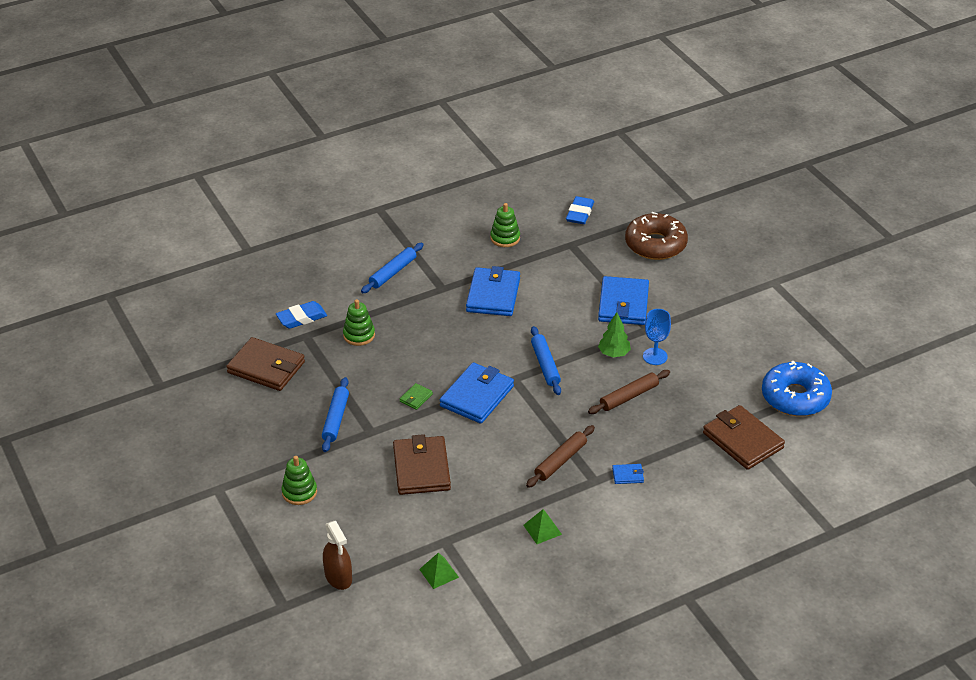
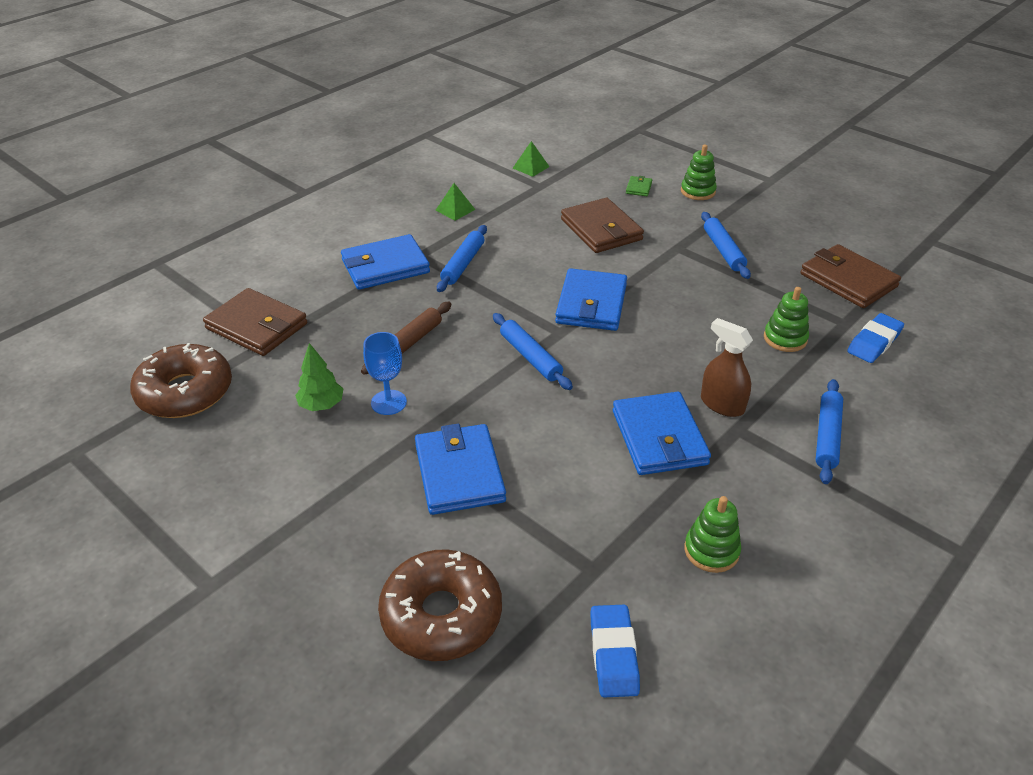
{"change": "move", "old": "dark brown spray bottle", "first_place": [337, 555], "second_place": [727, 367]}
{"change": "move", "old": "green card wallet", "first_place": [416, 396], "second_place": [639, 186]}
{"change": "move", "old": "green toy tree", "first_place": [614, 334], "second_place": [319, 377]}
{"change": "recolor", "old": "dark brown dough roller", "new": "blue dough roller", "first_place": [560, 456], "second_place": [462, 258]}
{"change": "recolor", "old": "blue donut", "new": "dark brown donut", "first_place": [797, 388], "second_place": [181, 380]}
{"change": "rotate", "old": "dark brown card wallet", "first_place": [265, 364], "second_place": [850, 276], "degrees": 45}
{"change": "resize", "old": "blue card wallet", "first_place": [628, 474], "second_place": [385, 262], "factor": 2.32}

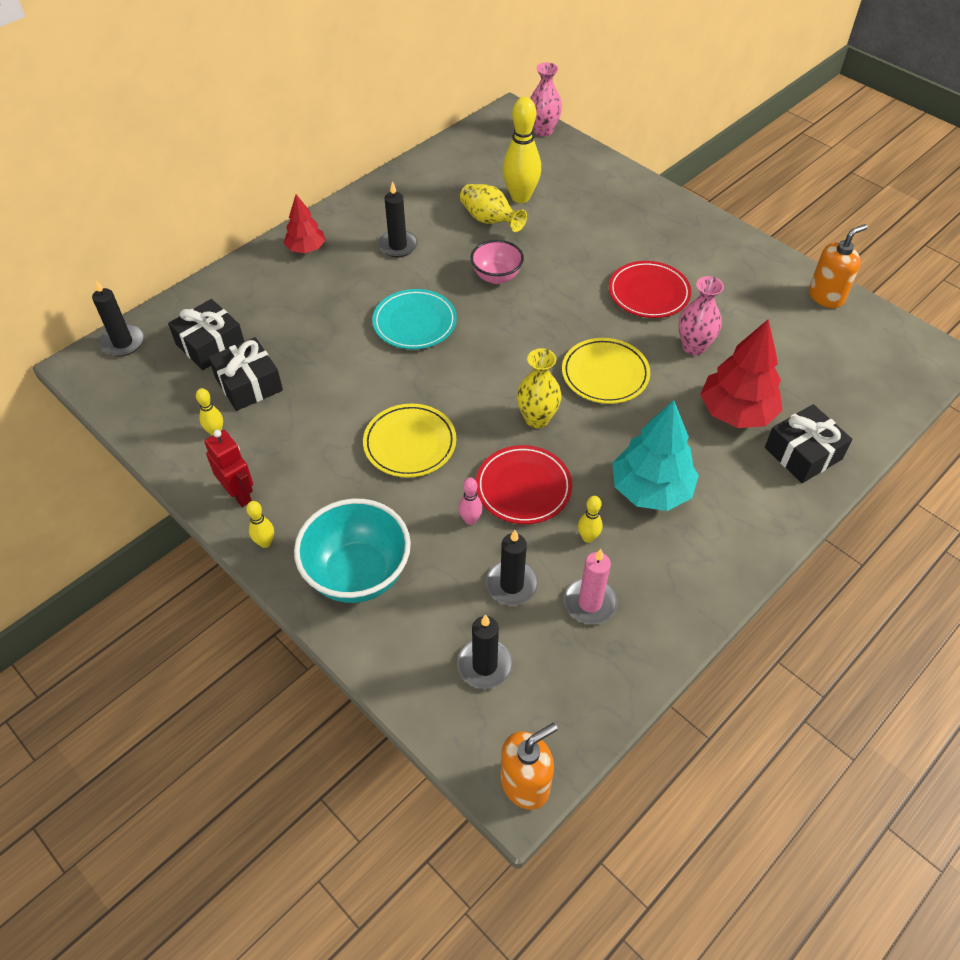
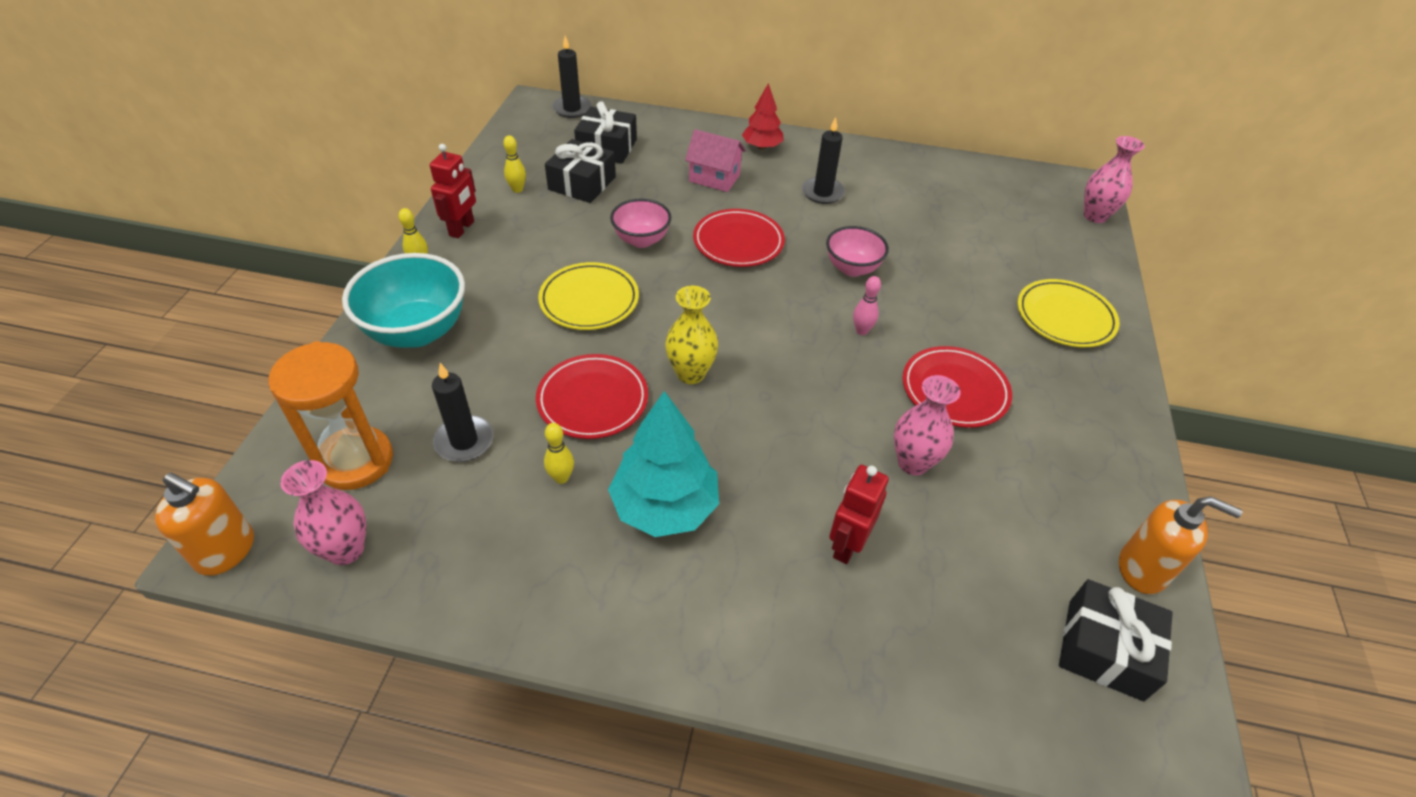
{"change": "delete", "old": "bright yellow tall vase", "first_place": [493, 208]}
{"change": "delete", "old": "bright yellow skittle", "first_place": [521, 150]}
{"change": "delete", "old": "rosy candle", "first_place": [590, 586]}
{"change": "insert", "new": "rosy tall vase", "second_place": [323, 512]}
{"change": "insert", "new": "rosy deep dish", "second_place": [640, 223]}
{"change": "insert", "new": "rosy house", "second_place": [715, 160]}
{"change": "move", "old": "rosy skittle", "first_place": [470, 501], "second_place": [867, 305]}
{"change": "move", "old": "bright yellow plate", "first_place": [606, 371], "second_place": [1069, 313]}
{"change": "move", "old": "jet-black present", "first_place": [809, 443], "second_place": [1116, 640]}
{"change": "replace", "old": "jet-black candle", "new": "orange hourglass", "first_place": [485, 652], "second_place": [331, 415]}
{"change": "replace", "old": "scarlet toy tree", "new": "scarlet robot figure", "first_place": [741, 374], "second_place": [859, 514]}
{"change": "recolor", "old": "turquoise plate", "new": "scarlet plate", "first_place": [414, 319], "second_place": [739, 238]}

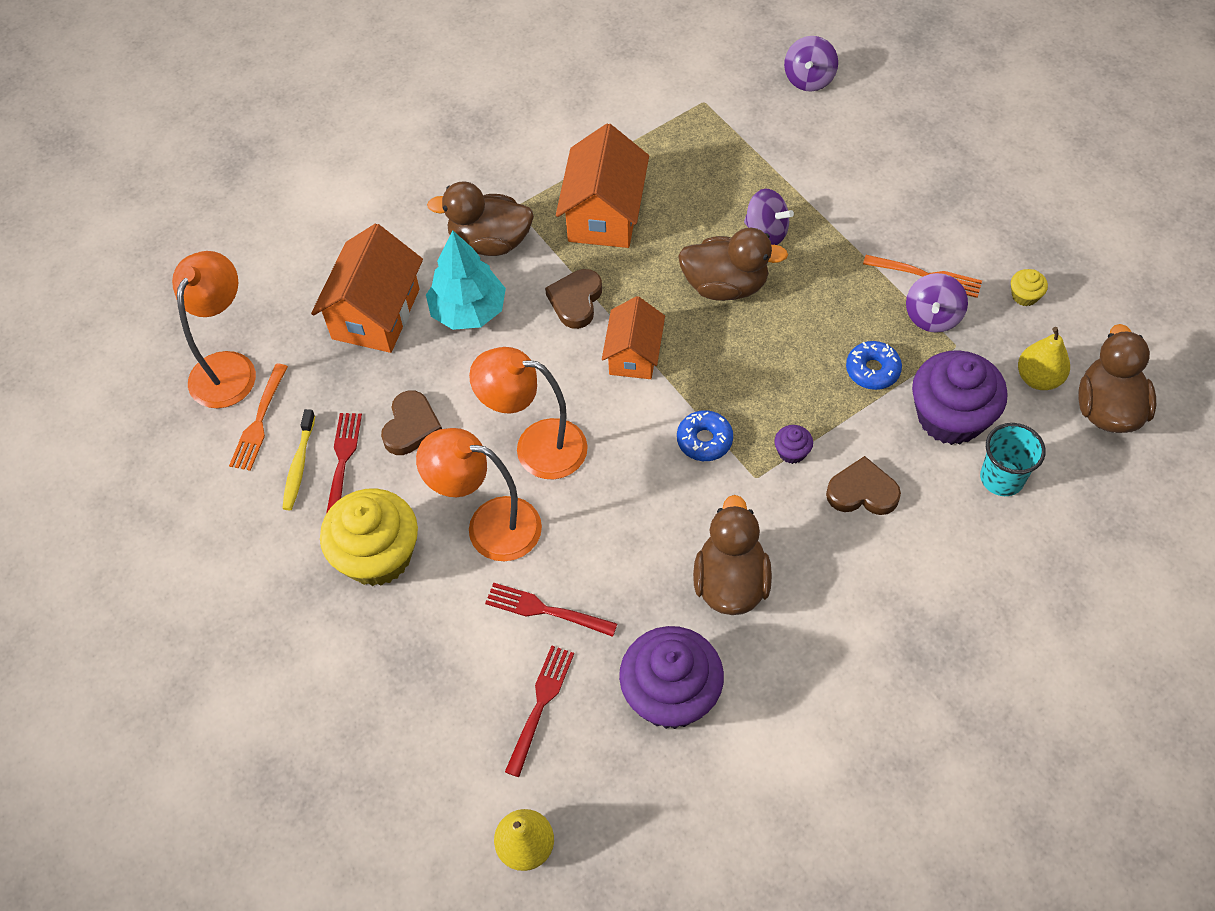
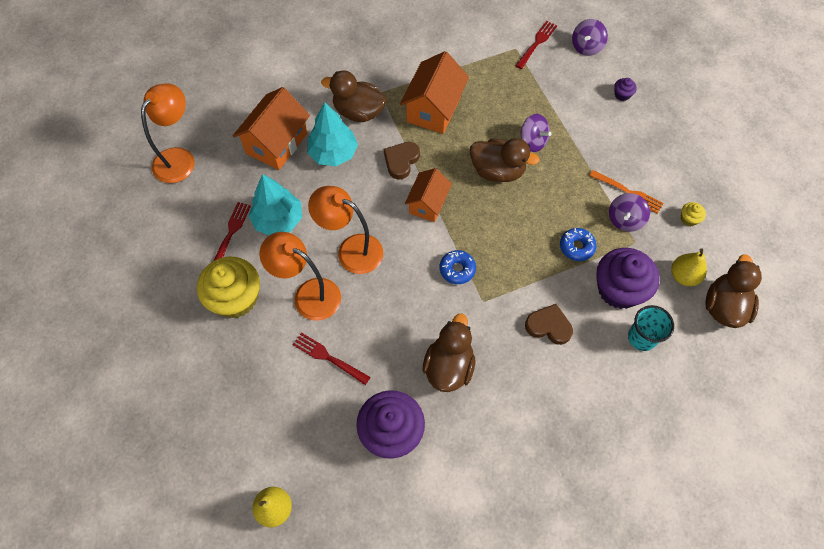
{"change": "delete", "old": "orange dinner fork", "first_place": [258, 417]}
{"change": "delete", "old": "bright yellow tooth brush", "first_place": [298, 459]}
{"change": "move", "old": "scarlet dinner fork", "first_place": [539, 711], "second_place": [536, 45]}
{"change": "move", "old": "royal purple cupcake", "first_place": [793, 444], "second_place": [625, 89]}
{"change": "replace", "old": "dark brown heart shape", "new": "turquoise toy tree", "first_place": [411, 422], "second_place": [275, 205]}

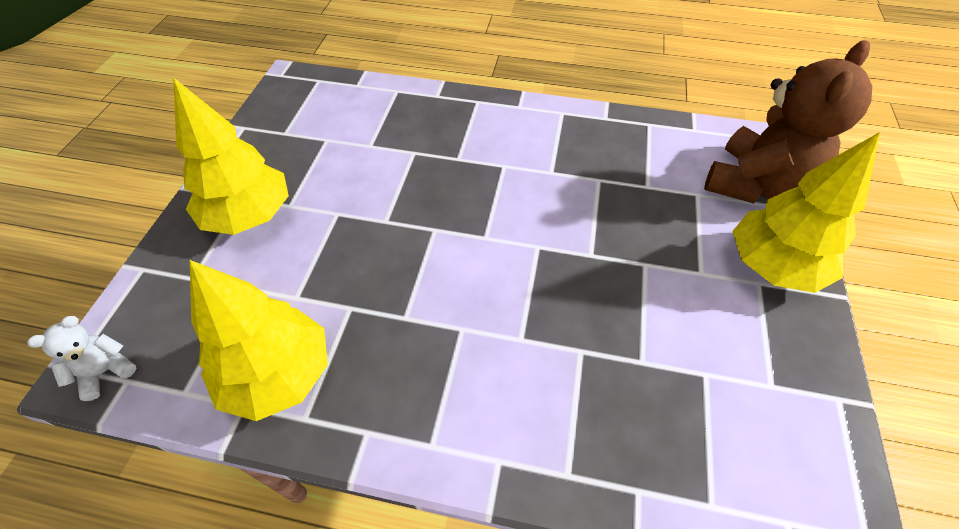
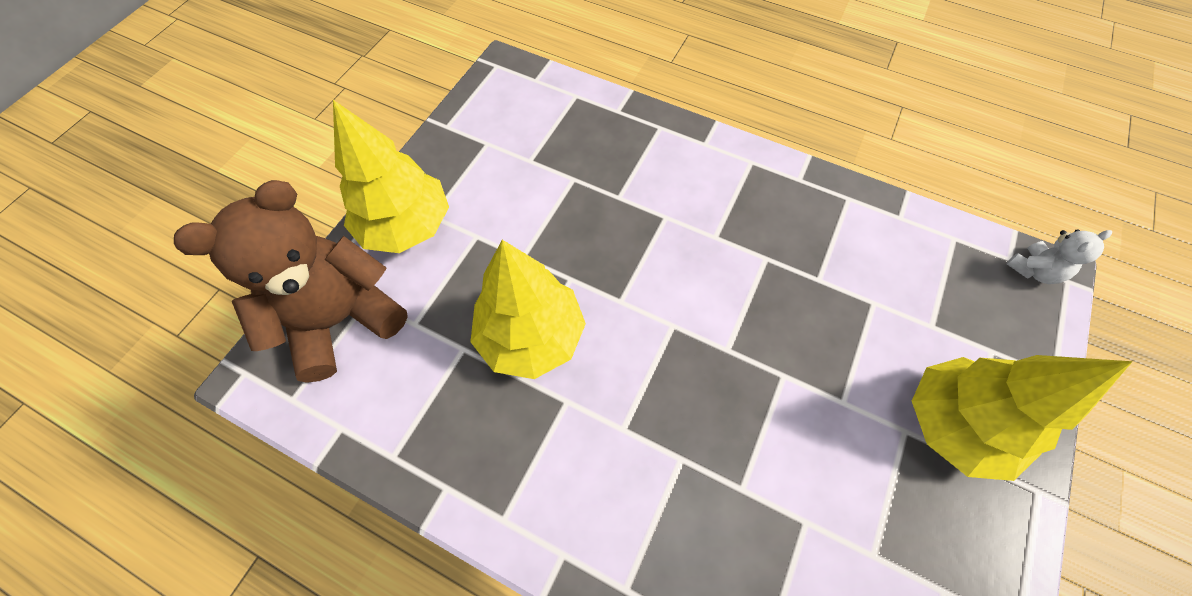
{"change": "move", "old": "bright yellow toy tree", "first_place": [259, 340], "second_place": [528, 309]}

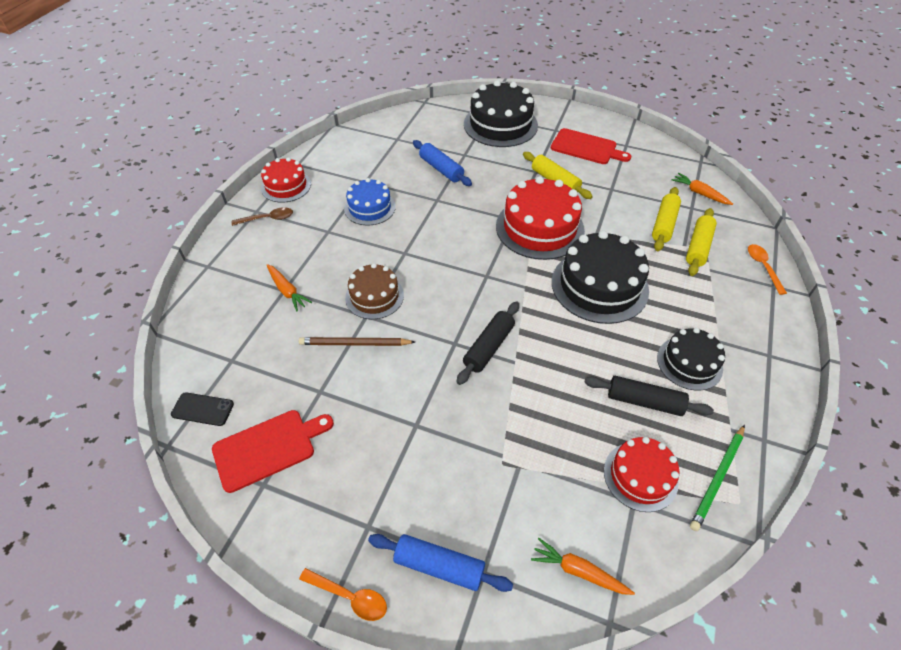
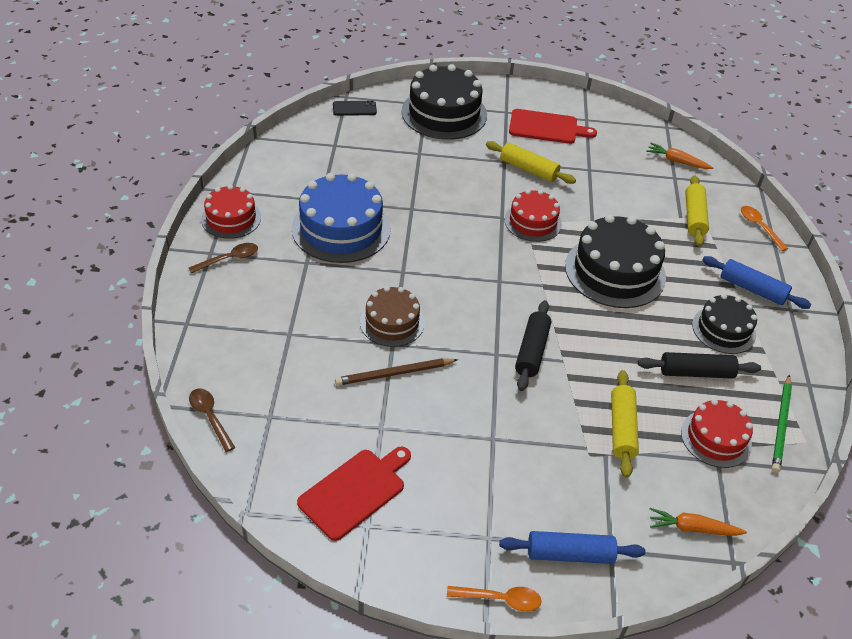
{"change": "delete", "old": "orange toy carrot", "first_place": [289, 287]}
{"change": "insert", "new": "dark brown tablespoon", "second_place": [212, 420]}
{"change": "move", "old": "jet-black mobile phone", "first_place": [202, 409], "second_place": [355, 108]}
{"change": "move", "old": "blue dough roller", "first_place": [442, 163], "second_place": [757, 282]}
{"change": "move", "old": "bright yellow dough roller", "first_place": [666, 219], "second_place": [625, 424]}
{"change": "resize", "old": "blue layer cake", "first_place": [370, 202], "second_place": [341, 218], "factor": 1.67}
{"change": "resize", "old": "scarlet layer cake", "first_place": [540, 218], "second_place": [533, 215], "factor": 0.6}

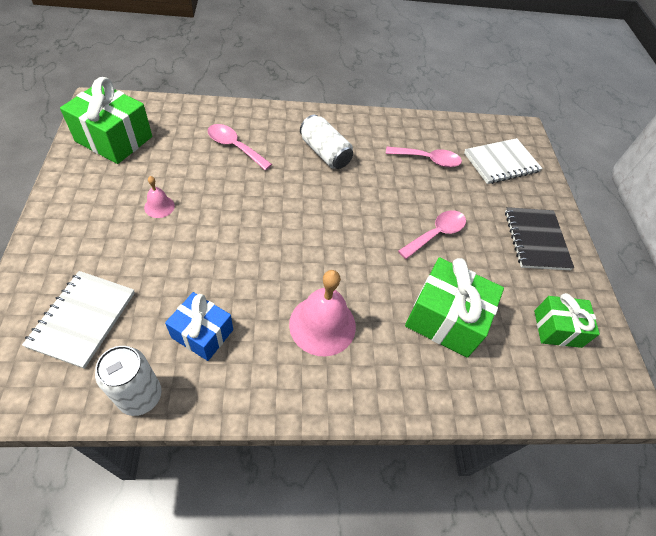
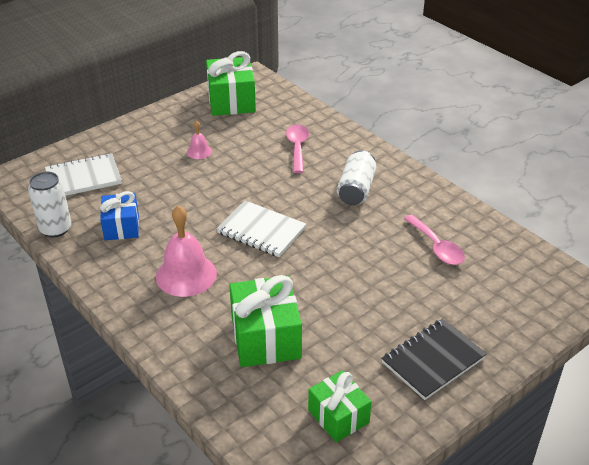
{"change": "delete", "old": "rosy tablespoon", "first_place": [432, 234]}
{"change": "move", "old": "snow-white notepad", "first_place": [503, 161], "second_place": [261, 228]}

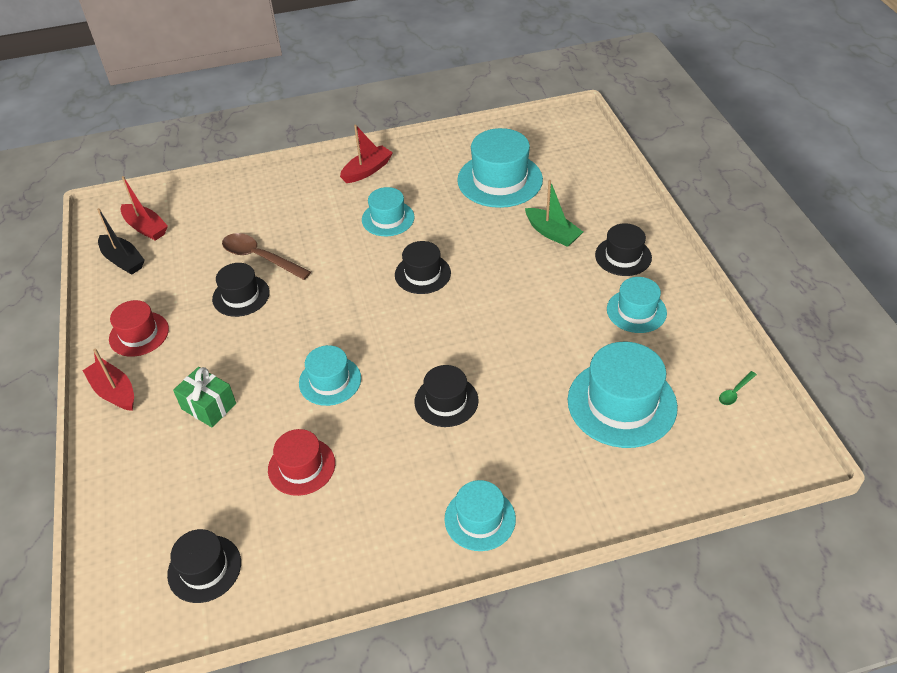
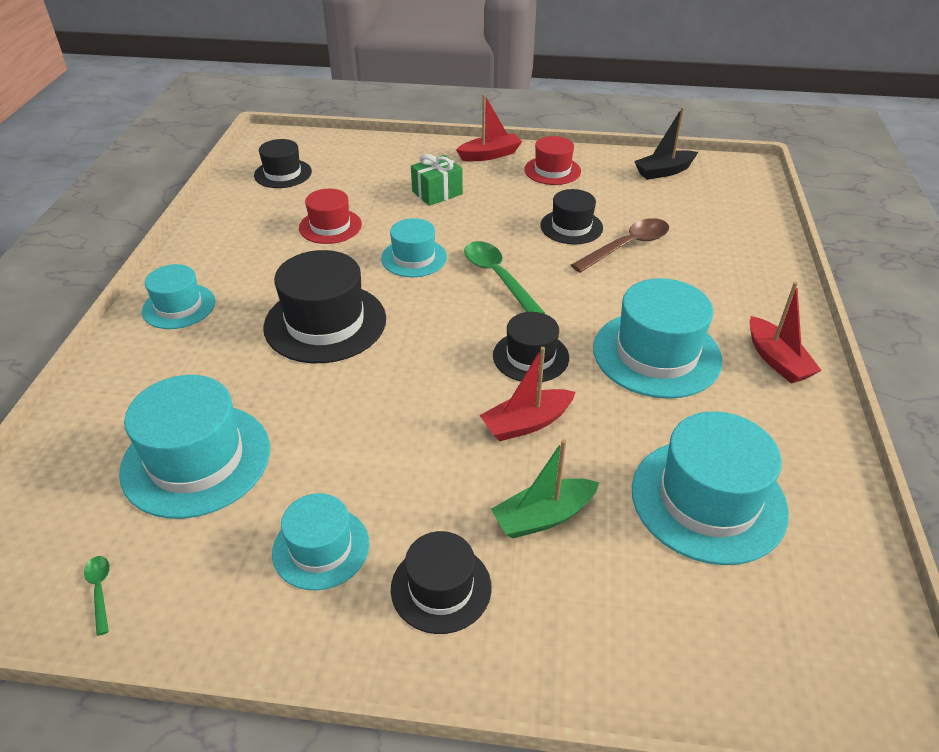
{"change": "insert", "new": "green tablespoon", "second_place": [504, 277]}
{"change": "move", "old": "scarlet boat", "first_place": [144, 208], "second_place": [528, 394]}
{"change": "resize", "old": "turquoise top hat", "first_place": [388, 211], "second_place": [658, 338], "factor": 1.67}
{"change": "resize", "old": "jet-black top hat", "first_place": [447, 396], "second_place": [324, 306], "factor": 1.67}

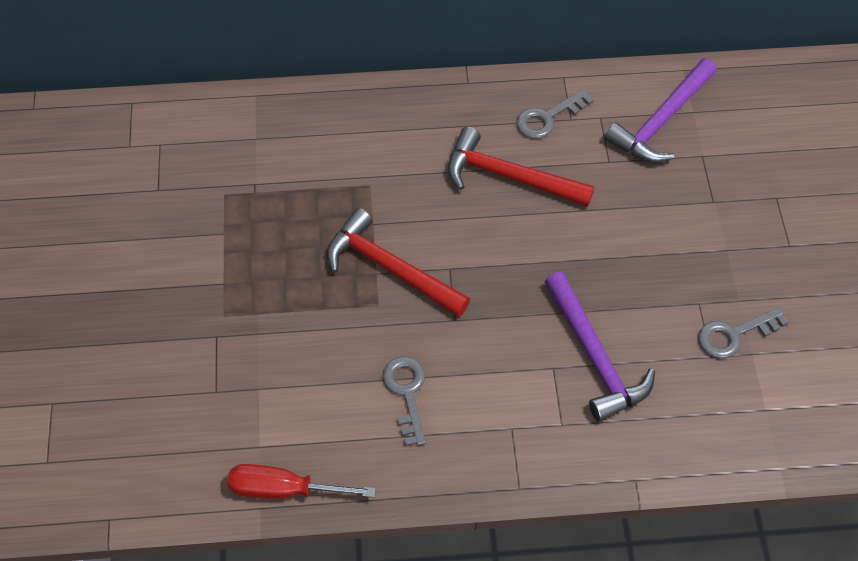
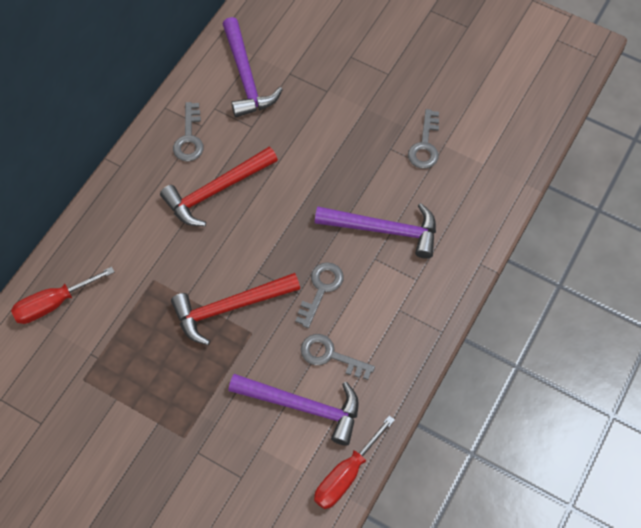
{"change": "insert", "new": "scarlet hand screwdriver", "second_place": [62, 295]}
{"change": "insert", "new": "royal purple claw hammer", "second_place": [294, 410]}
{"change": "insert", "new": "gray door key", "second_place": [319, 295]}

